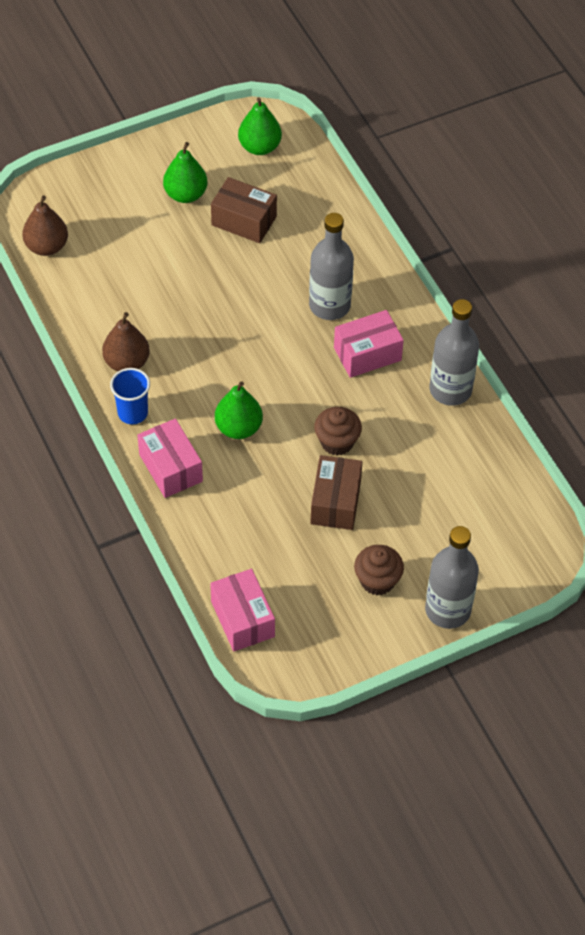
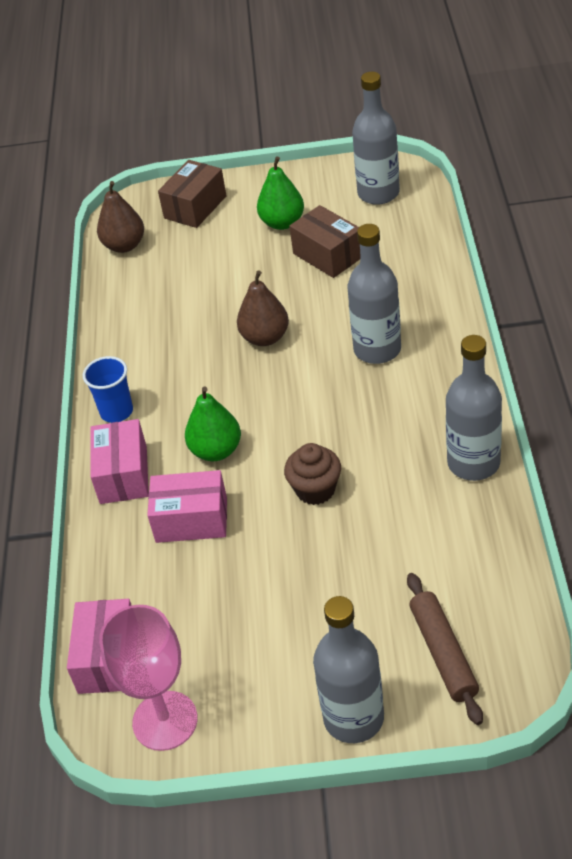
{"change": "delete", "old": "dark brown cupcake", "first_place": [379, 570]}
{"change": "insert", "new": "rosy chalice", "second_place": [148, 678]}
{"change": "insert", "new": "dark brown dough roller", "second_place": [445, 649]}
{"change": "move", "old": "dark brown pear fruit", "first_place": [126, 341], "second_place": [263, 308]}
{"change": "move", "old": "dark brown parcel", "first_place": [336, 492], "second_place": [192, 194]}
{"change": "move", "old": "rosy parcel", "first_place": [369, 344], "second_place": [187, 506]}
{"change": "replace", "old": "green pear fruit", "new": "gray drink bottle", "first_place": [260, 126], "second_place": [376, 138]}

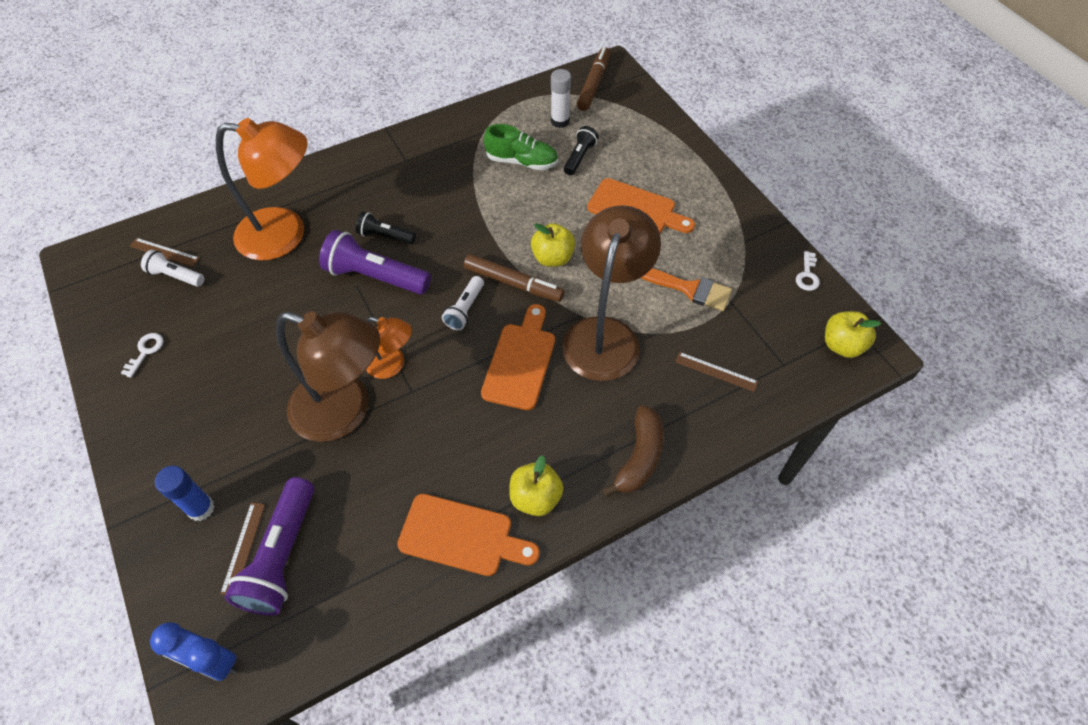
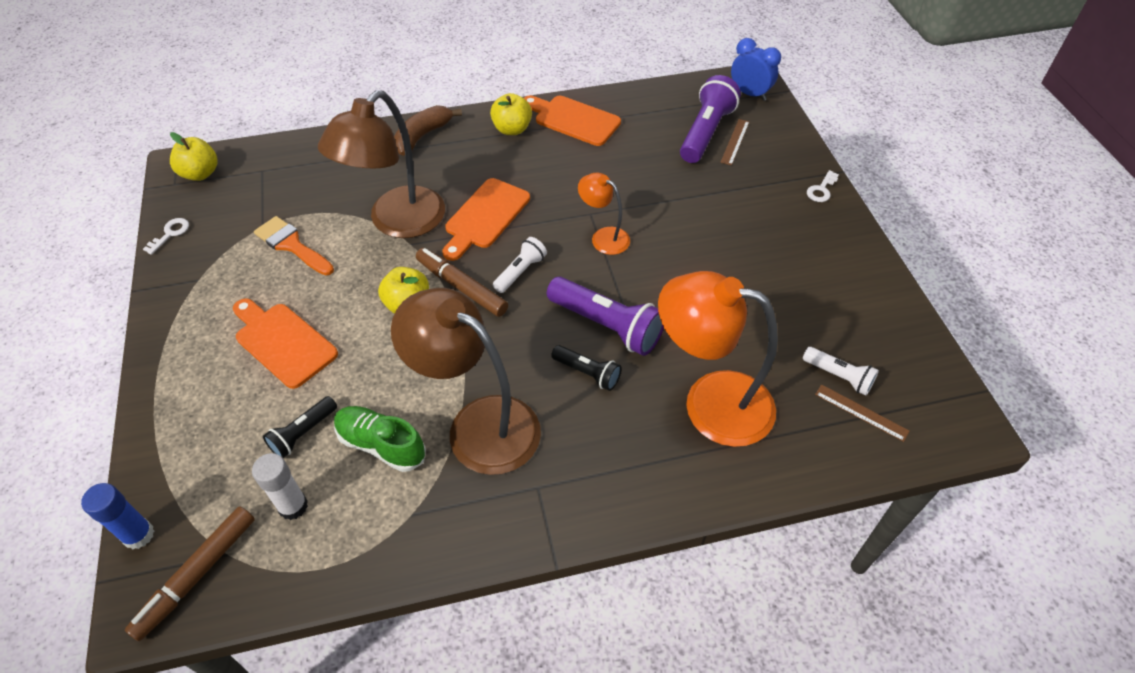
{"change": "delete", "old": "dark brown ruler", "first_place": [716, 372]}
{"change": "move", "old": "snow-white door key", "first_place": [142, 355], "second_place": [823, 186]}
{"change": "move", "old": "blue stick of glue", "first_place": [185, 493], "second_place": [117, 516]}
{"change": "move", "old": "dark brown reading lamp", "first_place": [328, 376], "second_place": [466, 381]}

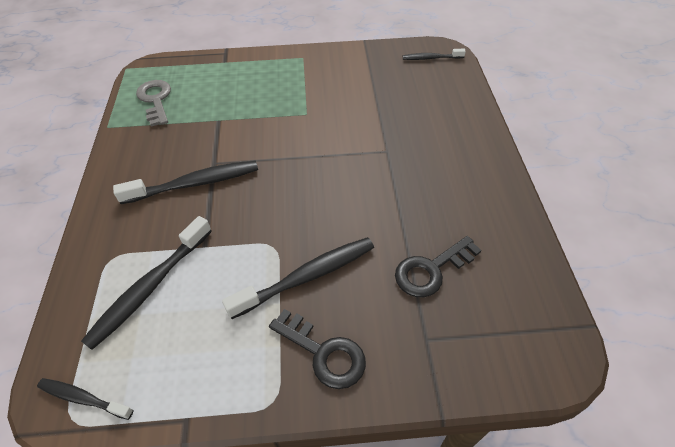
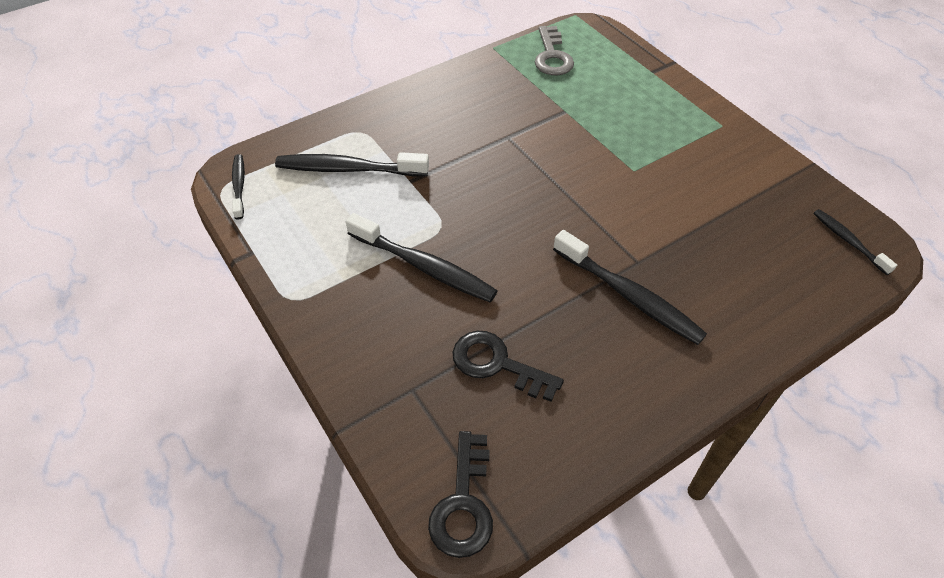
{"change": "move", "old": "jet-black tooth brush", "first_place": [185, 182], "second_place": [630, 287]}
{"change": "move", "old": "jet-black door key", "first_place": [317, 349], "second_place": [460, 494]}
{"change": "rotate", "old": "gray door key", "first_place": [153, 103], "second_place": [554, 50], "degrees": 135}

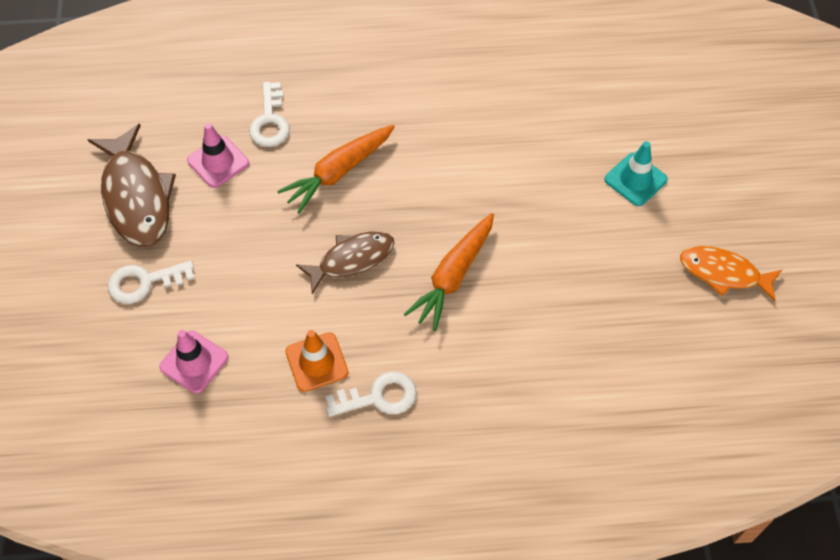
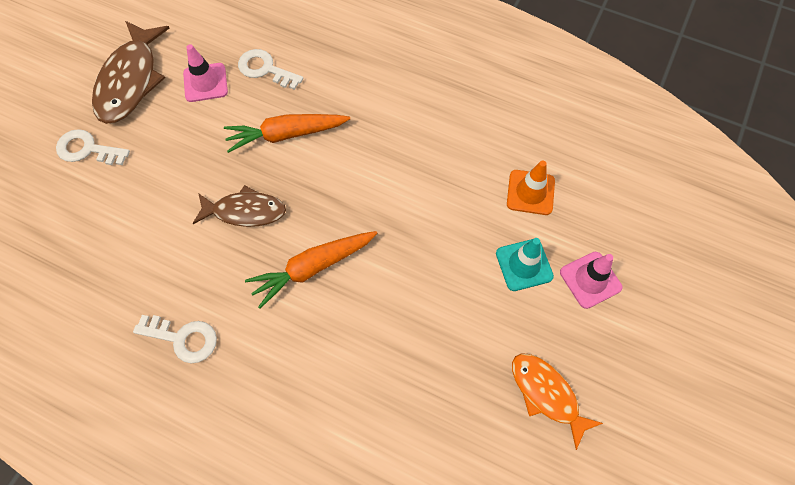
{"change": "move", "old": "rosy traffic cone", "first_place": [194, 362], "second_place": [591, 280]}
{"change": "move", "old": "orange traffic cone", "first_place": [316, 361], "second_place": [531, 187]}
{"change": "rotate", "old": "snow-white door key", "first_place": [269, 114], "second_place": [270, 69], "degrees": 90}

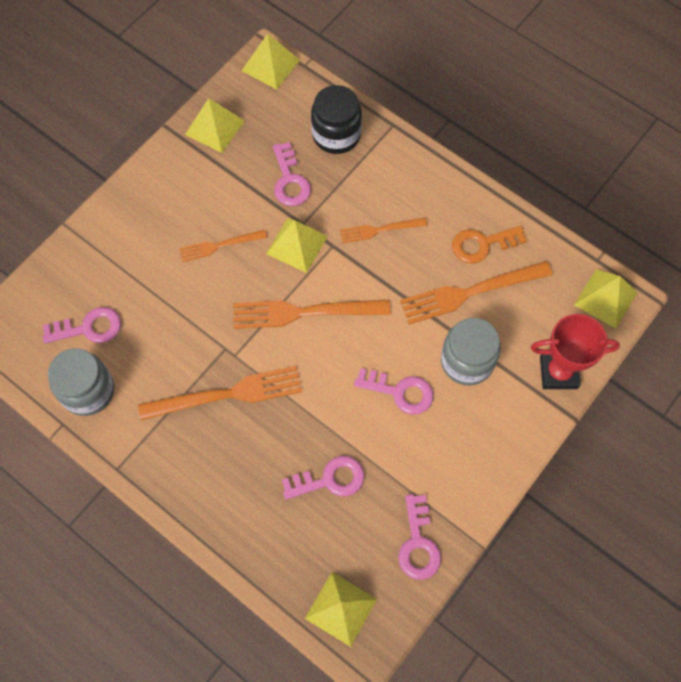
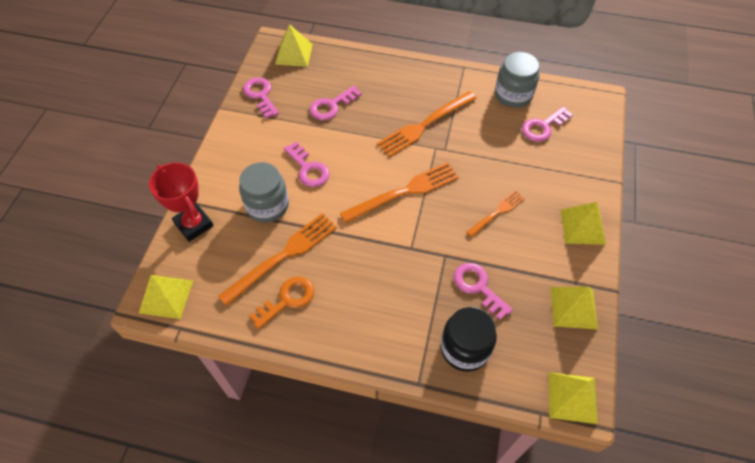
{"change": "delete", "old": "orange dinner fork", "first_place": [383, 230]}
{"change": "move", "old": "bright yellow solid pyramid", "first_place": [297, 245], "second_place": [583, 223]}
{"change": "rotate", "old": "rosy door key", "first_place": [393, 391], "second_place": [306, 164], "degrees": -120}
{"change": "rotate", "old": "scarlet award cup", "first_place": [575, 351], "second_place": [181, 202], "degrees": 75}

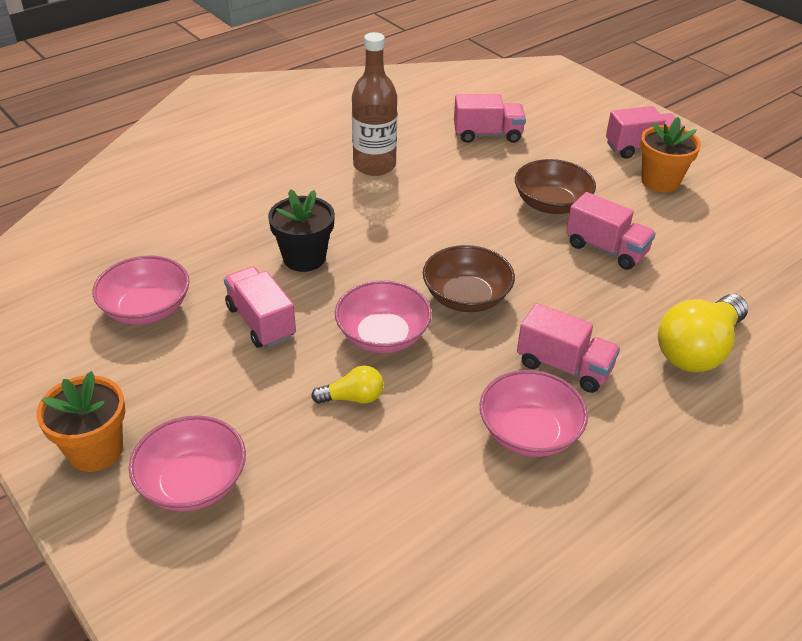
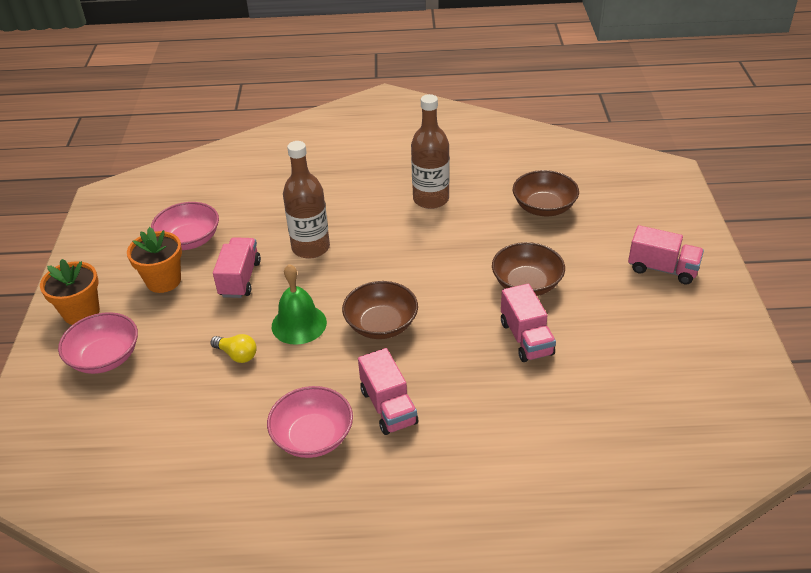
{"change": "delete", "old": "bright yellow light bulb", "first_place": [703, 333]}
{"change": "move", "old": "orange plant pot", "first_place": [670, 155], "second_place": [154, 260]}
{"change": "replace", "old": "jet-black plant pot", "new": "dark brown drink bottle", "first_place": [301, 230], "second_place": [306, 200]}
{"change": "replace", "old": "rosy deep dish", "new": "green bell", "first_place": [383, 316], "second_place": [299, 304]}
{"change": "replace", "old": "rosy toy truck", "new": "dark brown deep dish", "first_place": [490, 118], "second_place": [546, 193]}

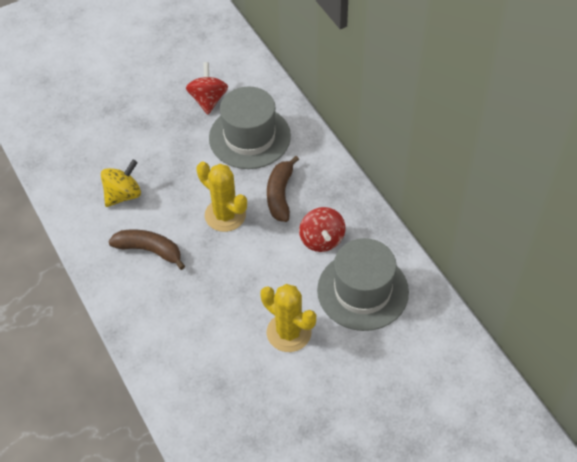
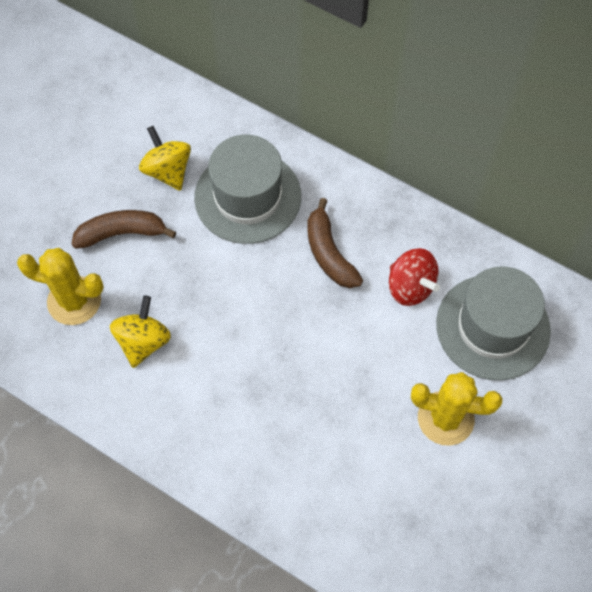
{"change": "move", "old": "dark brown banana", "first_place": [146, 250], "second_place": [124, 229]}
{"change": "move", "old": "bright yellow saguaro cactus", "first_place": [221, 197], "second_place": [60, 286]}
{"change": "recolor", "old": "scarlet whirligig", "new": "bright yellow whirligig", "first_place": [207, 88], "second_place": [165, 158]}

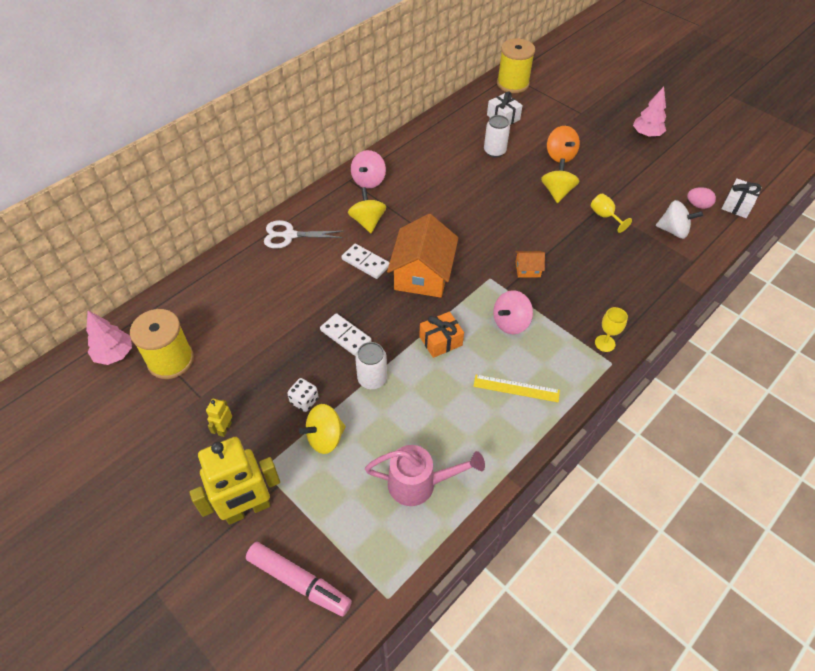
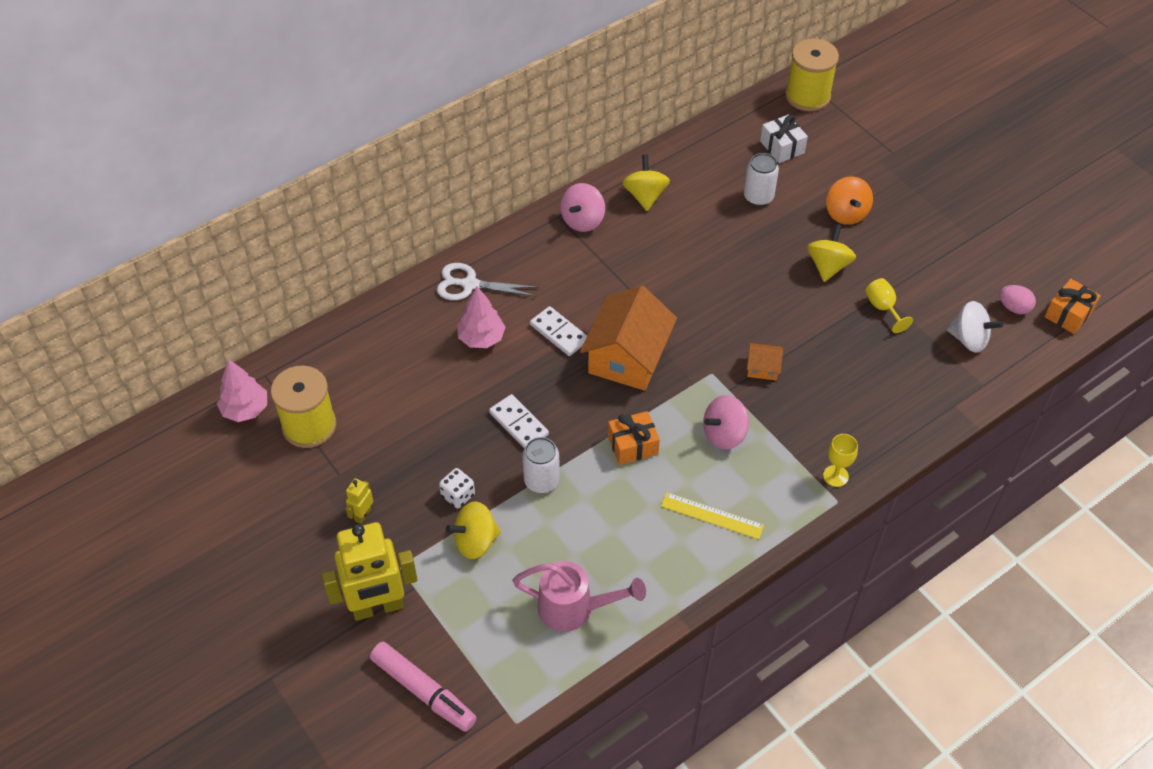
{"change": "move", "old": "bright yellow whirligig", "first_place": [367, 210], "second_place": [646, 182]}
{"change": "move", "old": "rosy toy tree", "first_place": [649, 112], "second_place": [481, 317]}
{"change": "recolor", "old": "snow-white present", "new": "orange present", "first_place": [741, 198], "second_place": [1073, 306]}

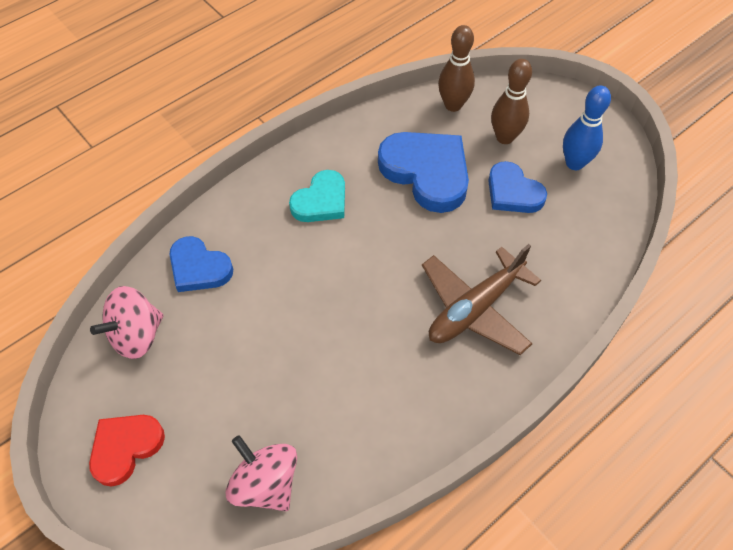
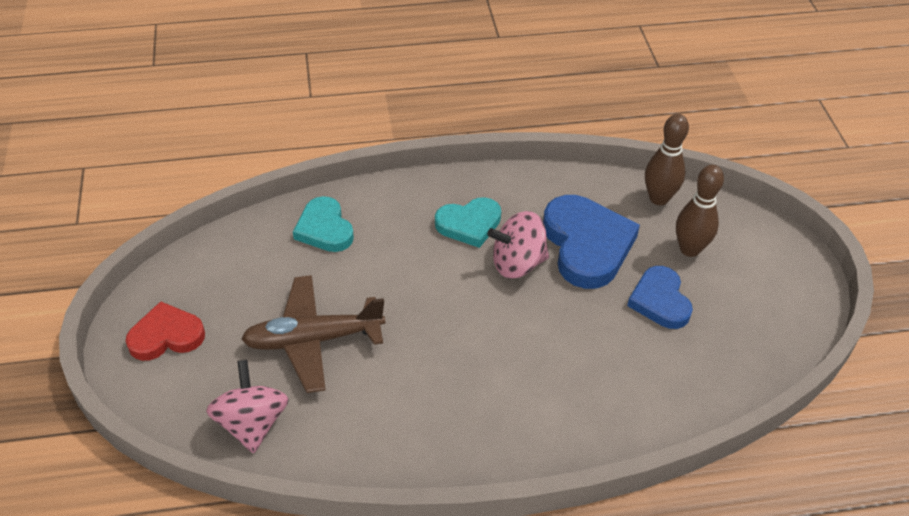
{"change": "delete", "old": "blue skittle", "first_place": [587, 128]}
{"change": "move", "old": "rosy whirligig", "first_place": [127, 322], "second_place": [518, 245]}
{"change": "move", "old": "dark brown plane", "first_place": [481, 299], "second_place": [313, 334]}
{"change": "recolor", "old": "blue heart shape", "new": "turquoise heart shape", "first_place": [201, 264], "second_place": [323, 224]}

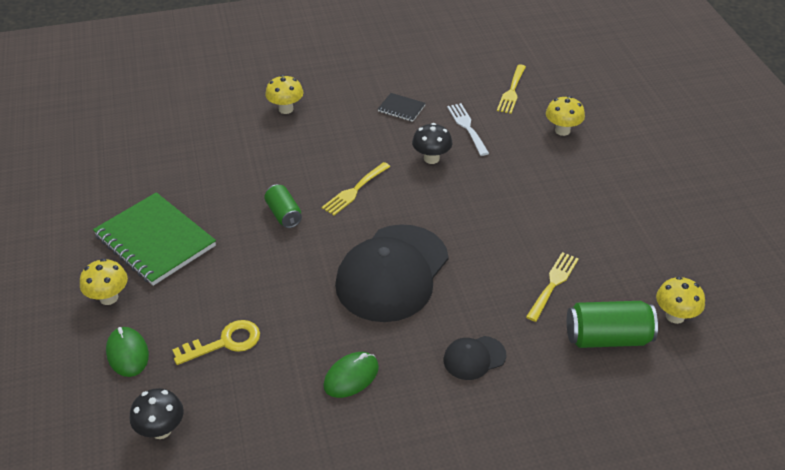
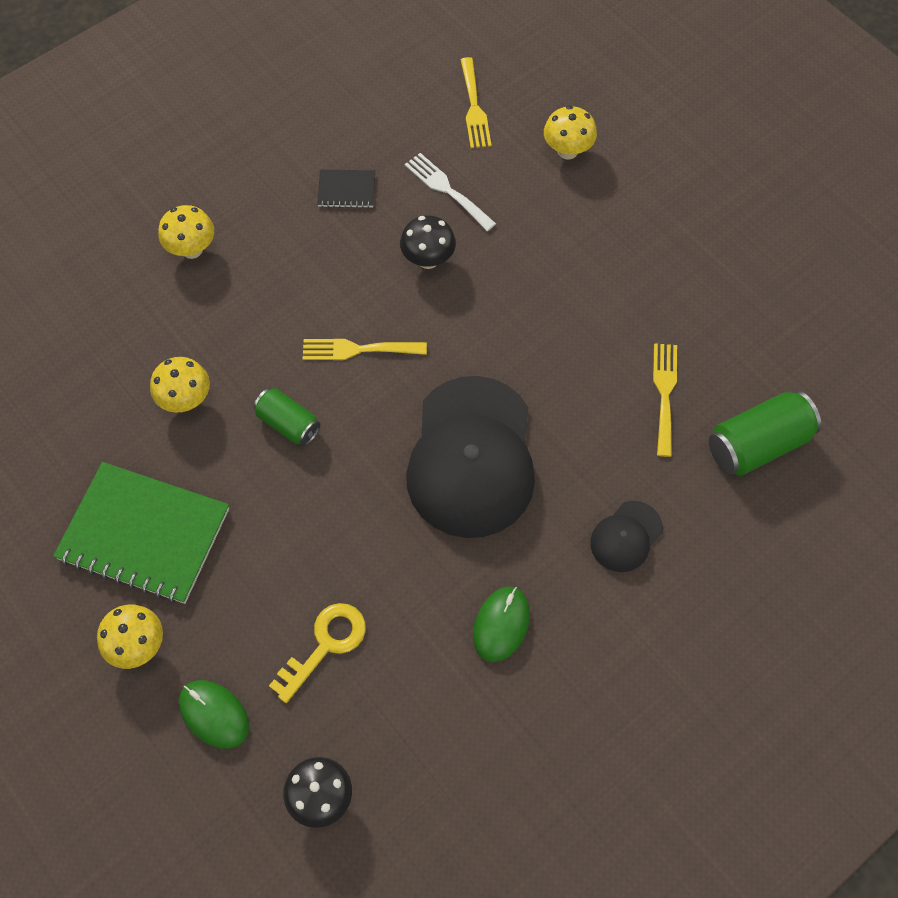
{"change": "move", "old": "bright yellow mushroom", "first_place": [680, 300], "second_place": [180, 384]}
{"change": "rotate", "old": "bright yellow dinner fork", "first_place": [356, 188], "second_place": [365, 349], "degrees": 75}

